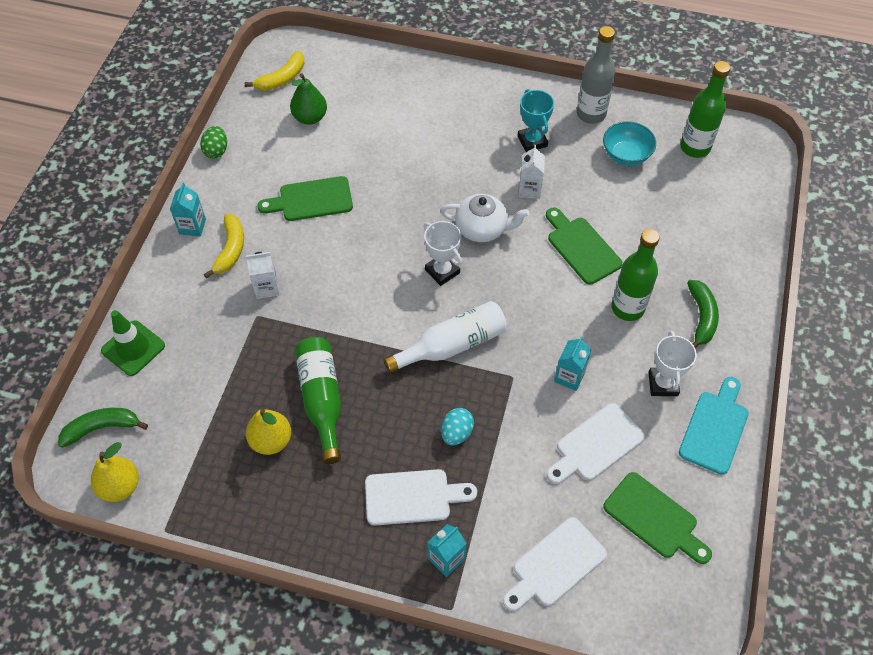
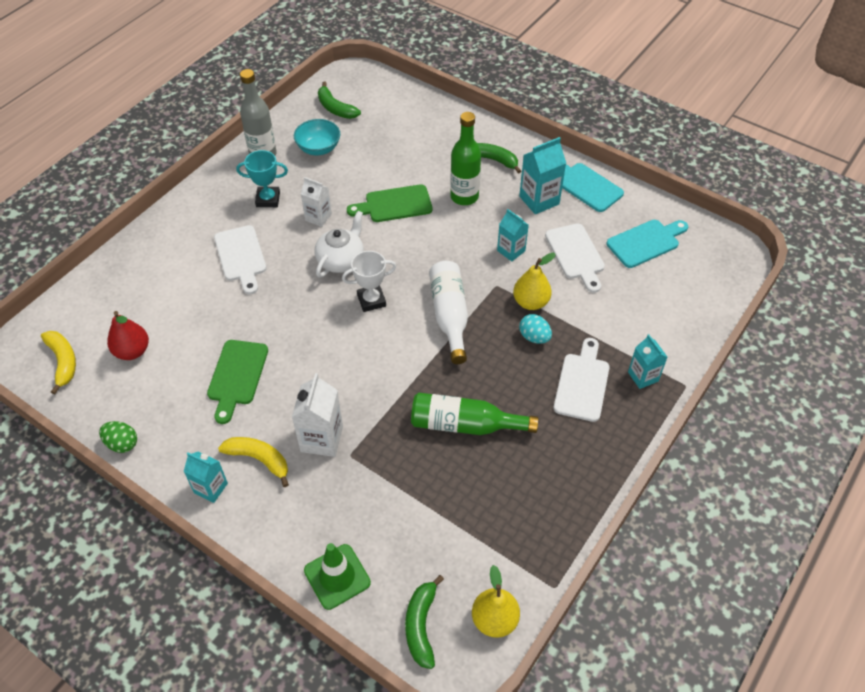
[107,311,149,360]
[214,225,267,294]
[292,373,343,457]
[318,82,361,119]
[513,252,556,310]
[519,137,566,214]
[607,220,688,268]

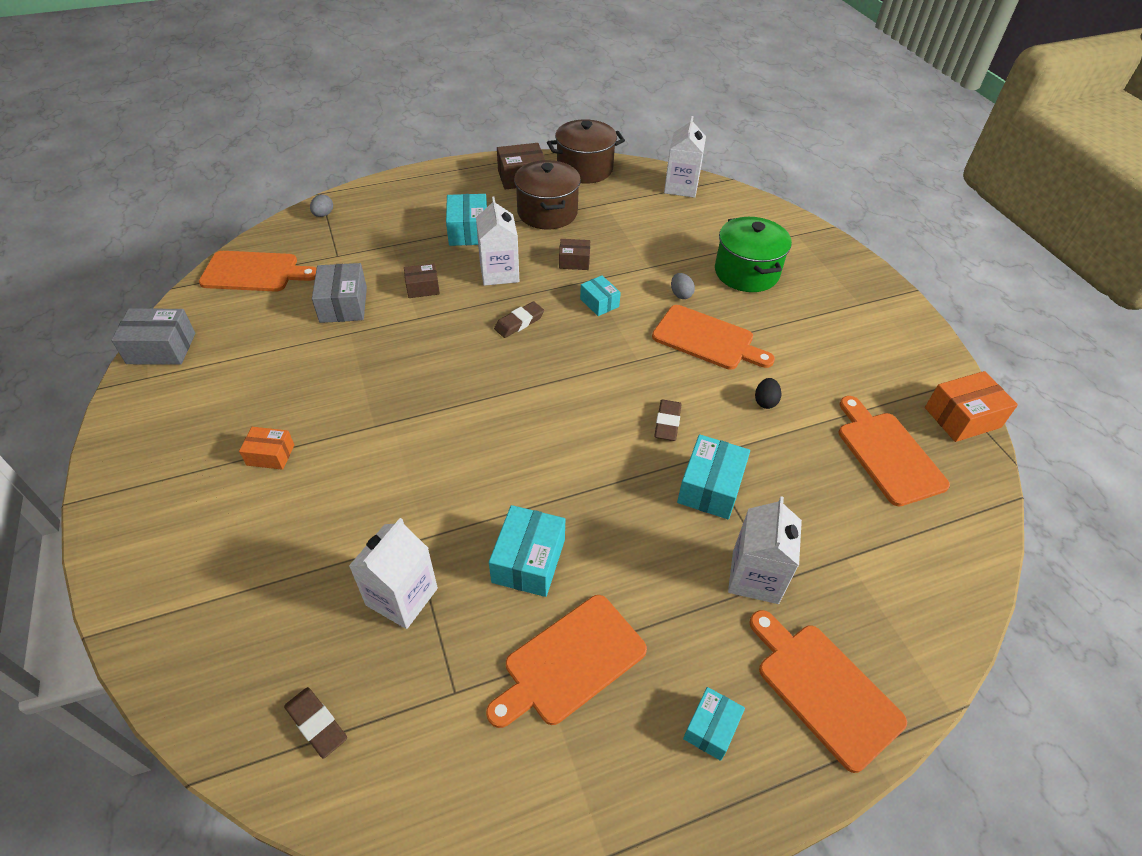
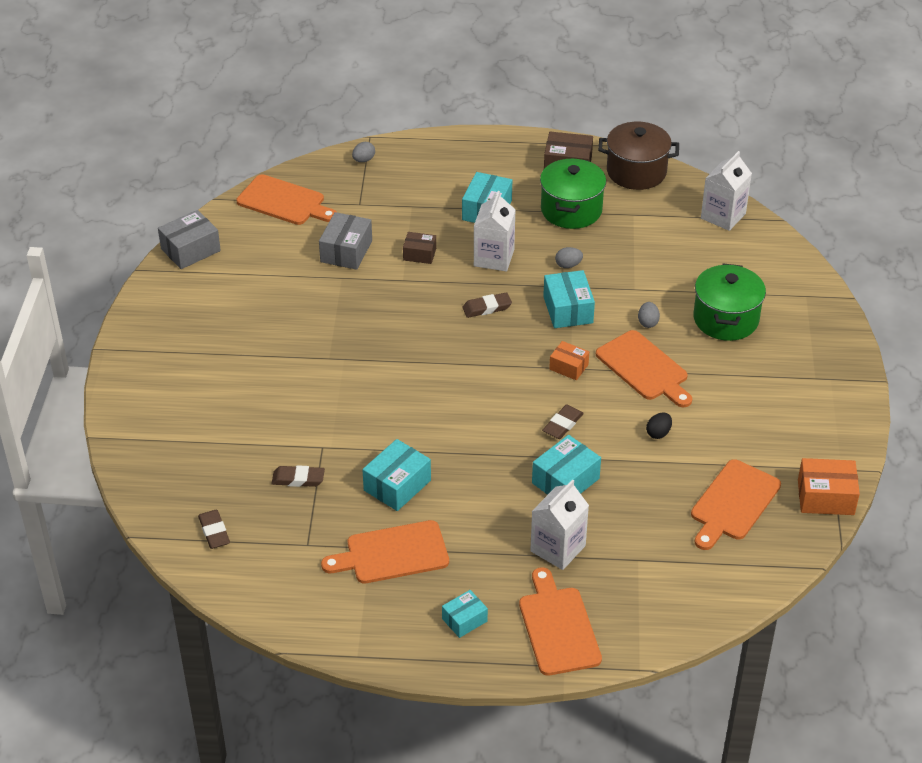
[158,210,221,269]
[272,465,325,487]
[540,158,606,229]
[543,270,595,328]
[549,341,589,380]
[555,247,583,268]
[691,459,781,550]

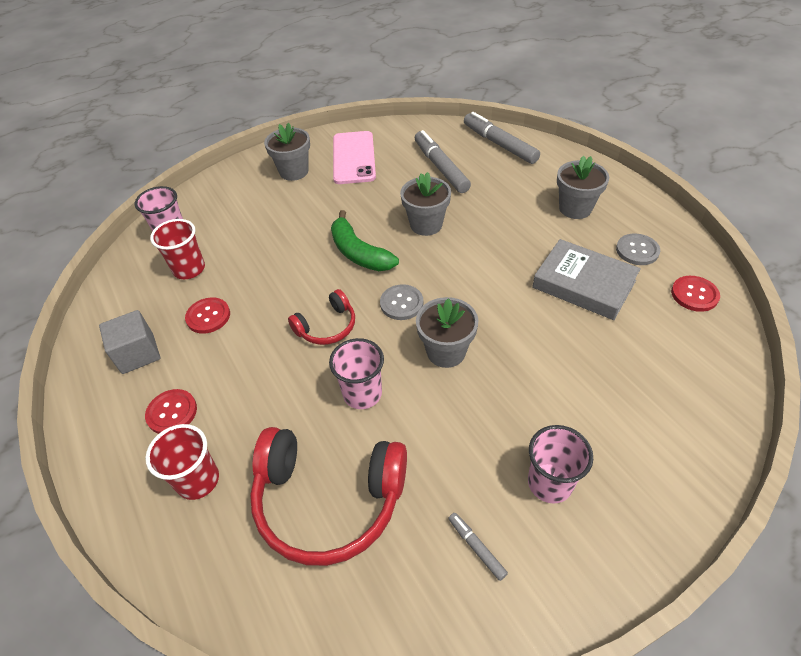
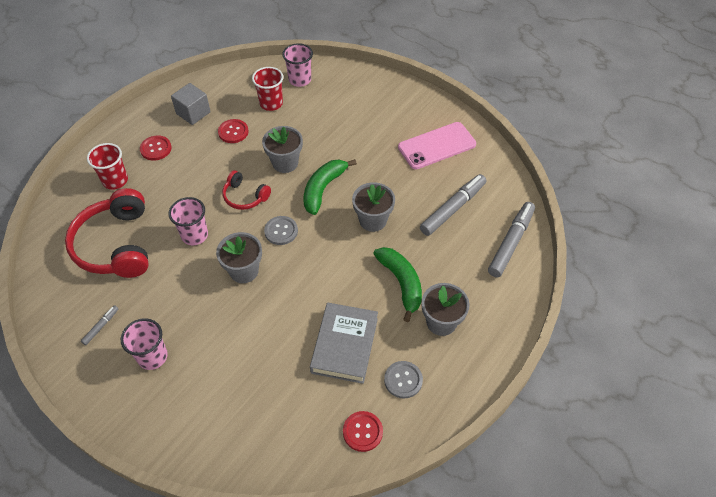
[262,126,303,173]
[373,247,422,322]

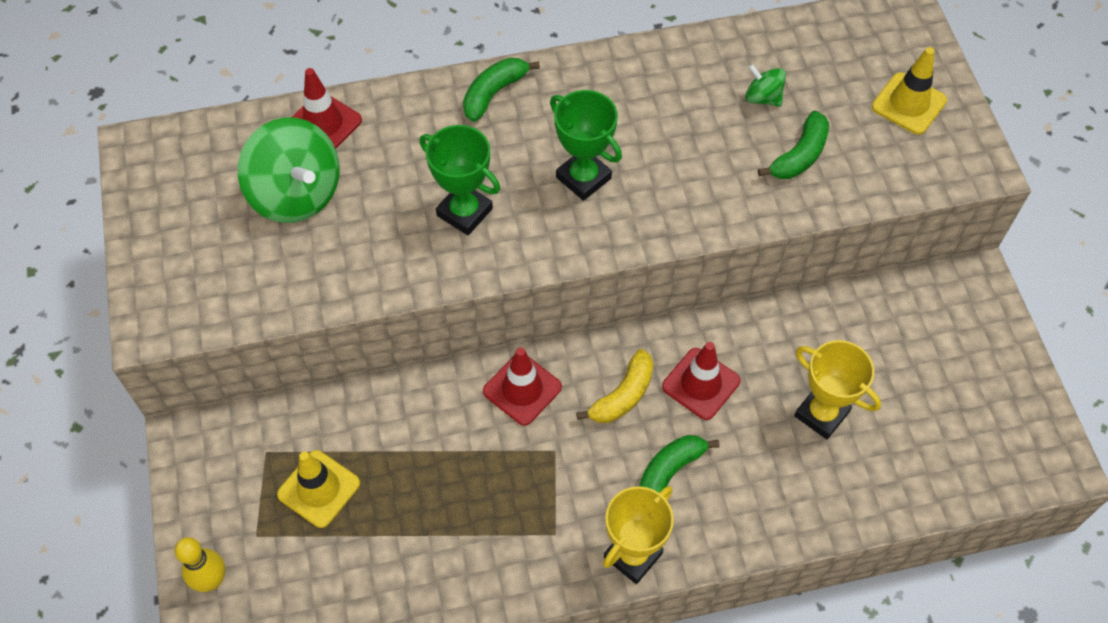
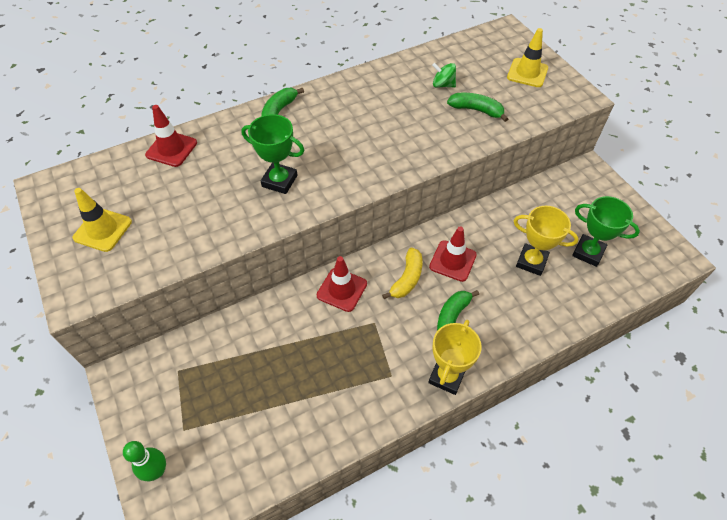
[73,188,132,252]
[123,441,166,481]
[447,93,508,122]
[572,196,640,267]
[238,117,340,223] (first image)

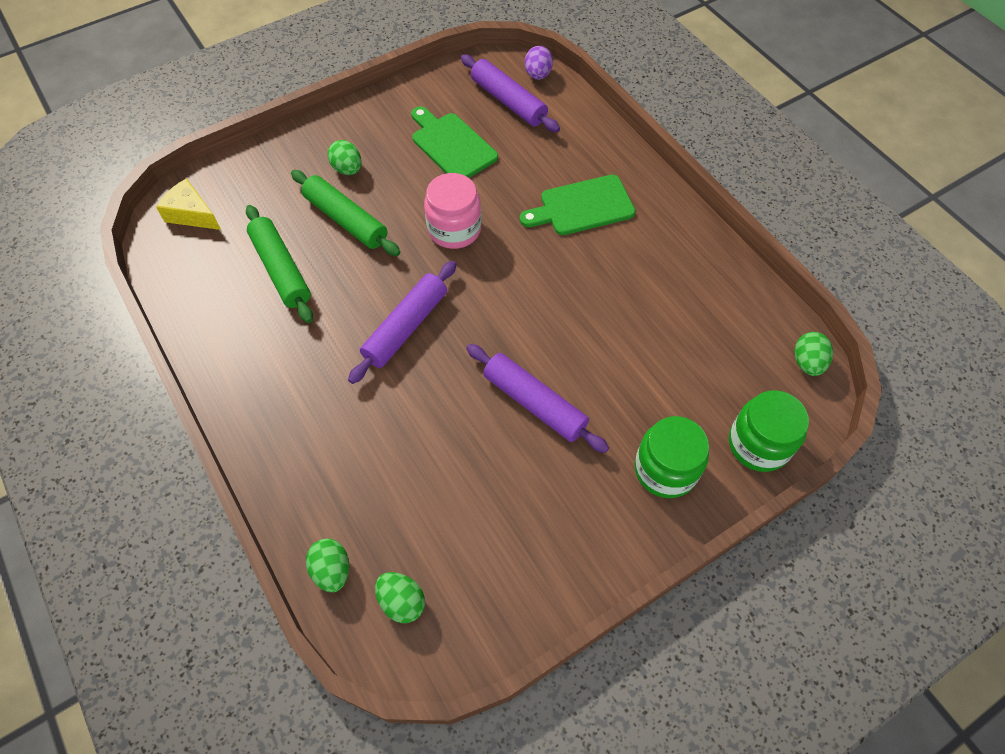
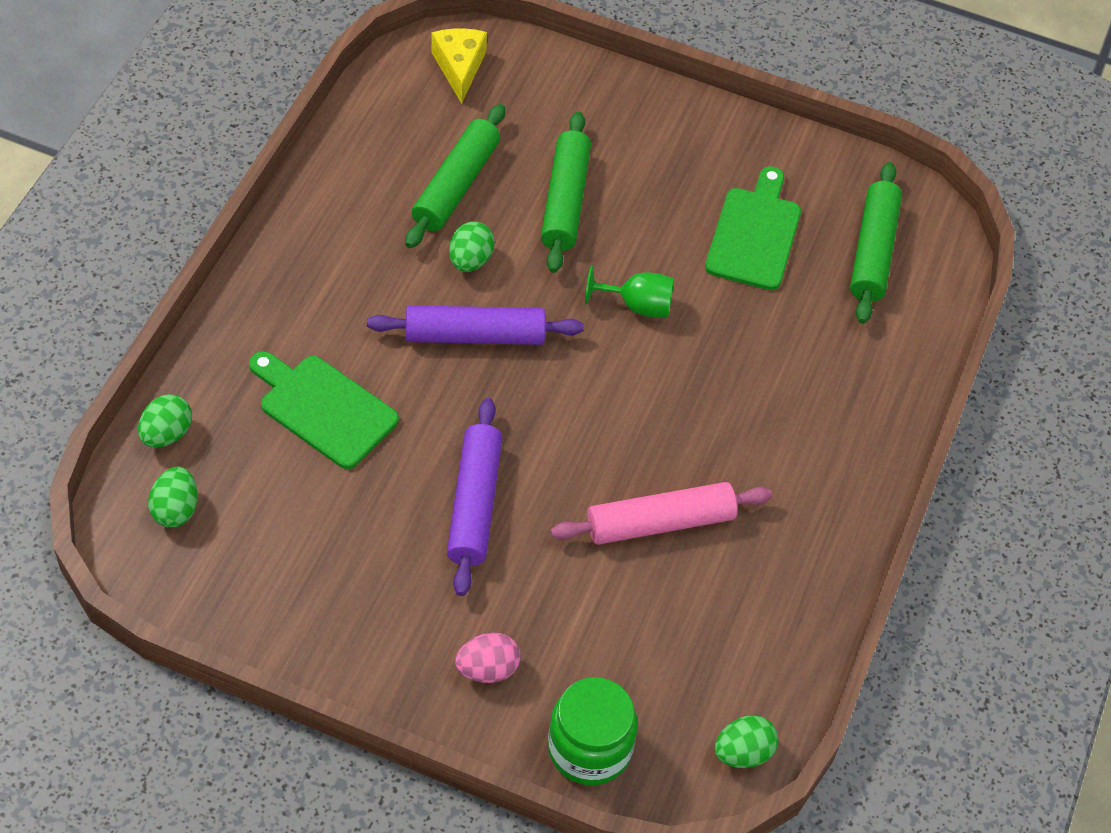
[249,351,399,469]
[449,221,495,272]
[455,633,521,683]
[550,482,772,545]
[585,266,674,317]
[850,162,902,324]
[525,46,553,80] (first image)

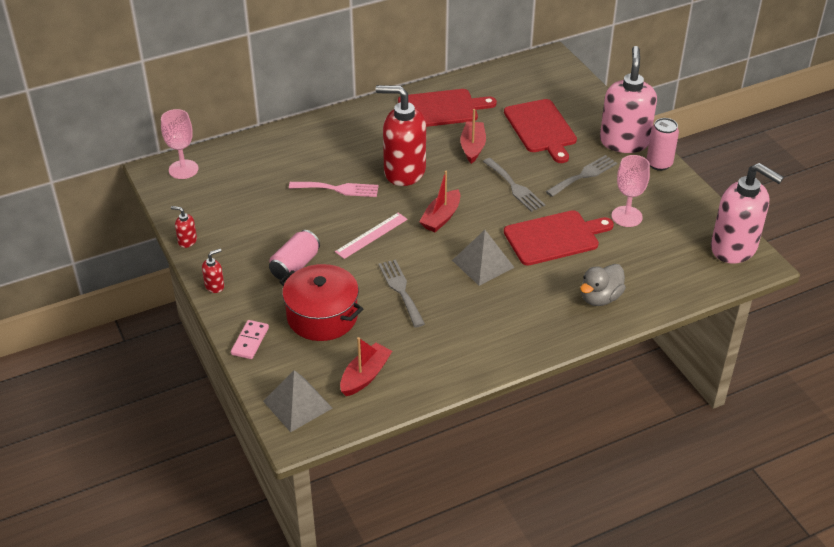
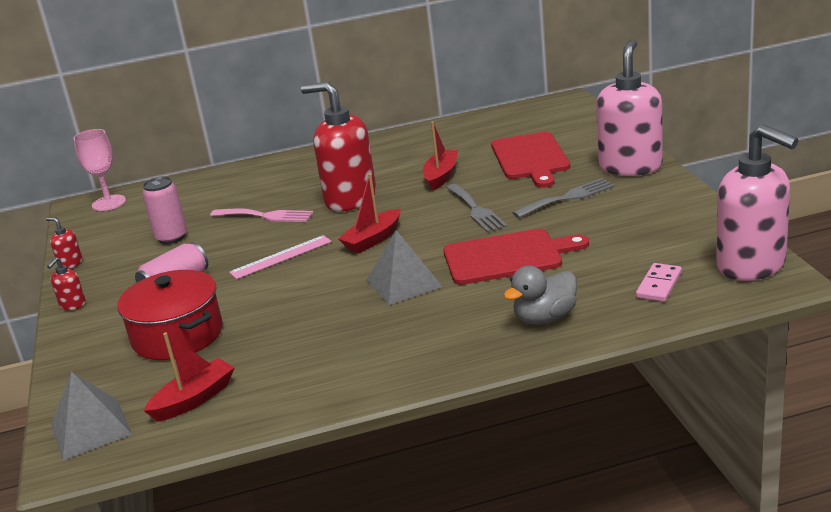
[47,257,86,310]
[142,176,187,244]
[636,263,682,302]
[378,259,425,328] (first image)
[398,89,497,127] (first image)
[612,155,650,227] (first image)

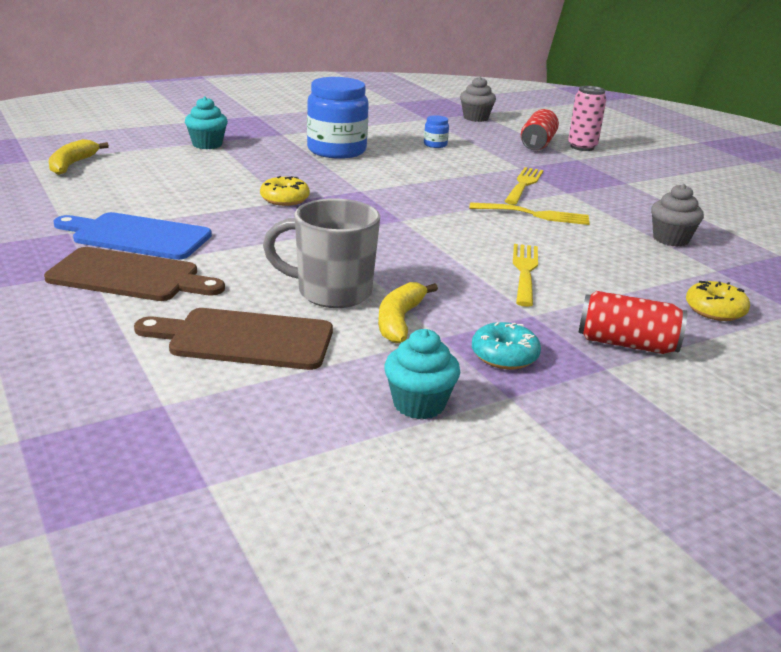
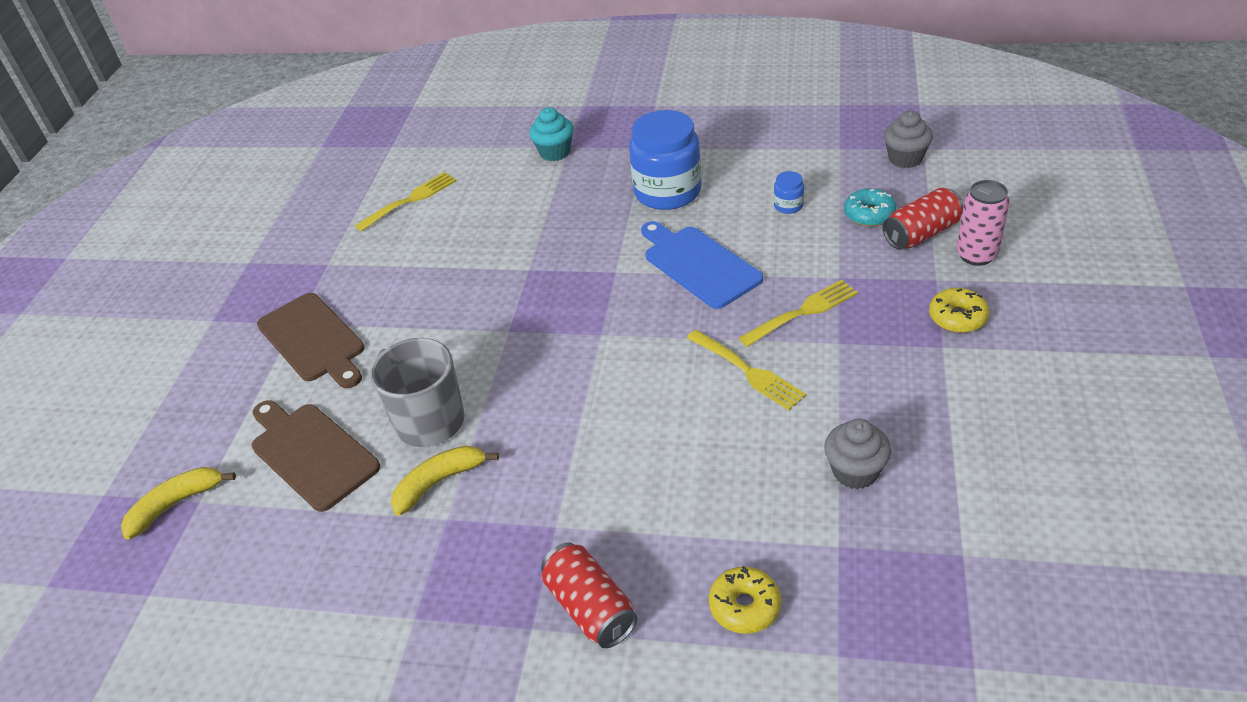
[121,467,236,540]
[355,172,457,231]
[641,221,763,309]
[844,188,897,227]
[929,288,989,333]
[384,329,460,419] (first image)

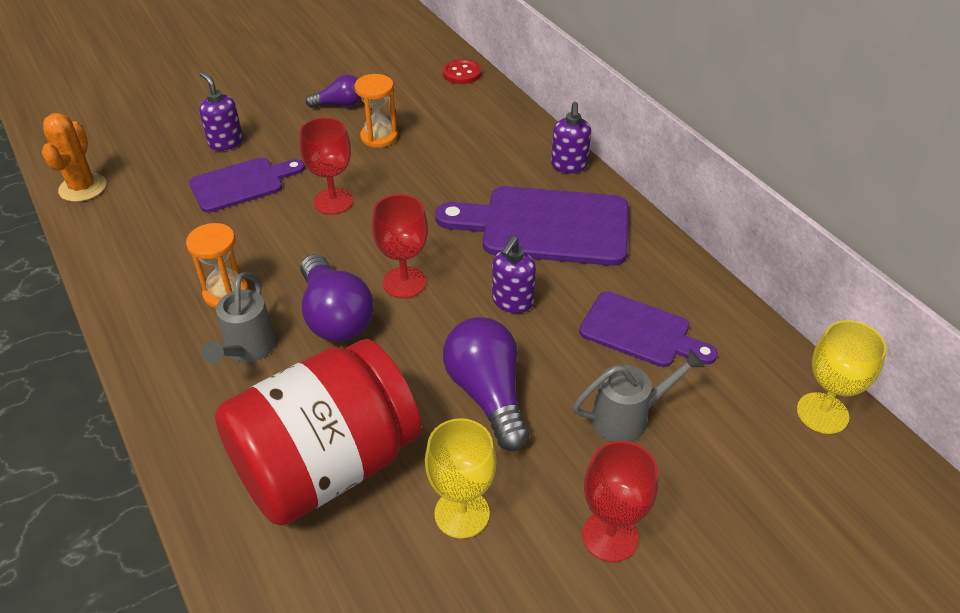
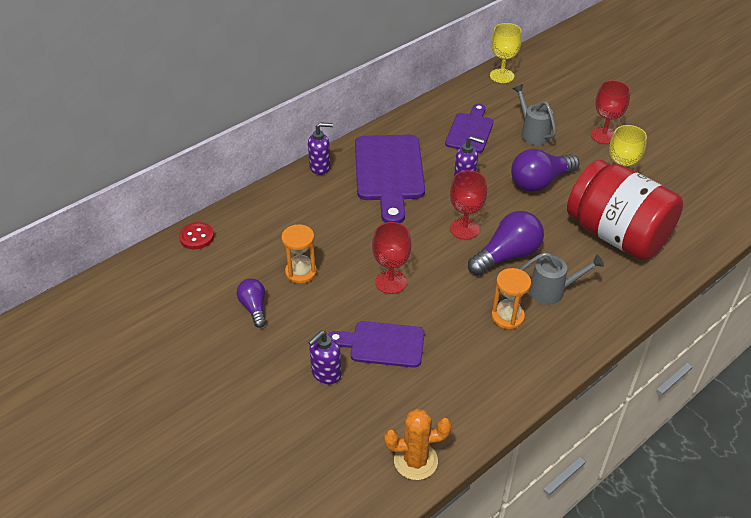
[328,321,425,368]

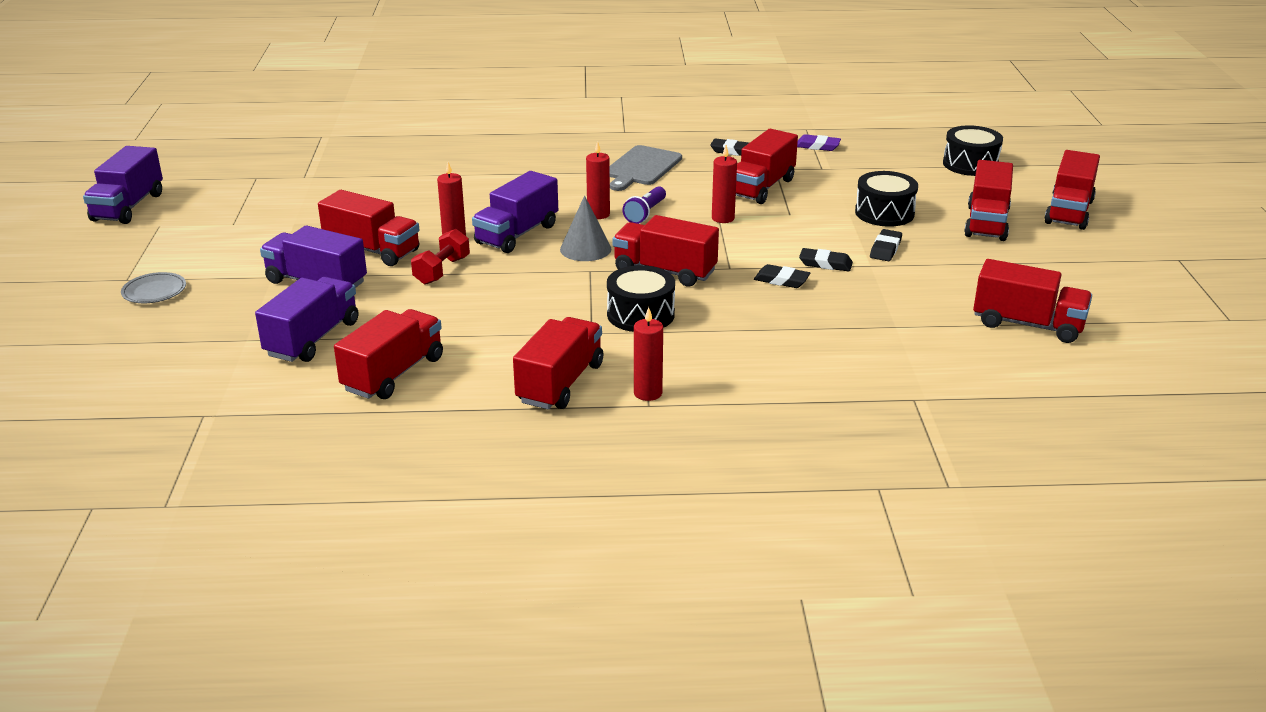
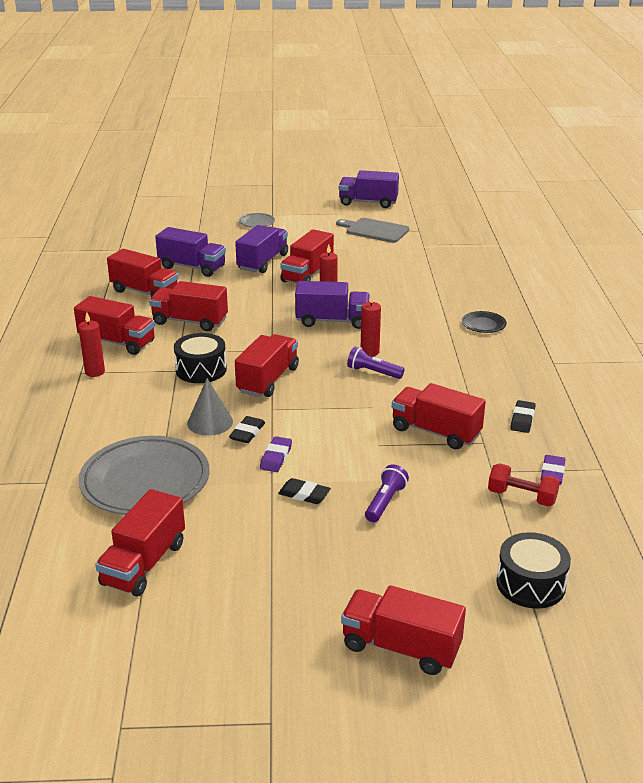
[78,436,210,515]
[149,281,228,331]
[187,378,233,436]
[260,436,292,472]
[295,281,370,329]
[336,218,410,243]
[365,464,409,522]
[462,311,507,333]
[488,463,560,506]
[712,145,737,223] (first image)

